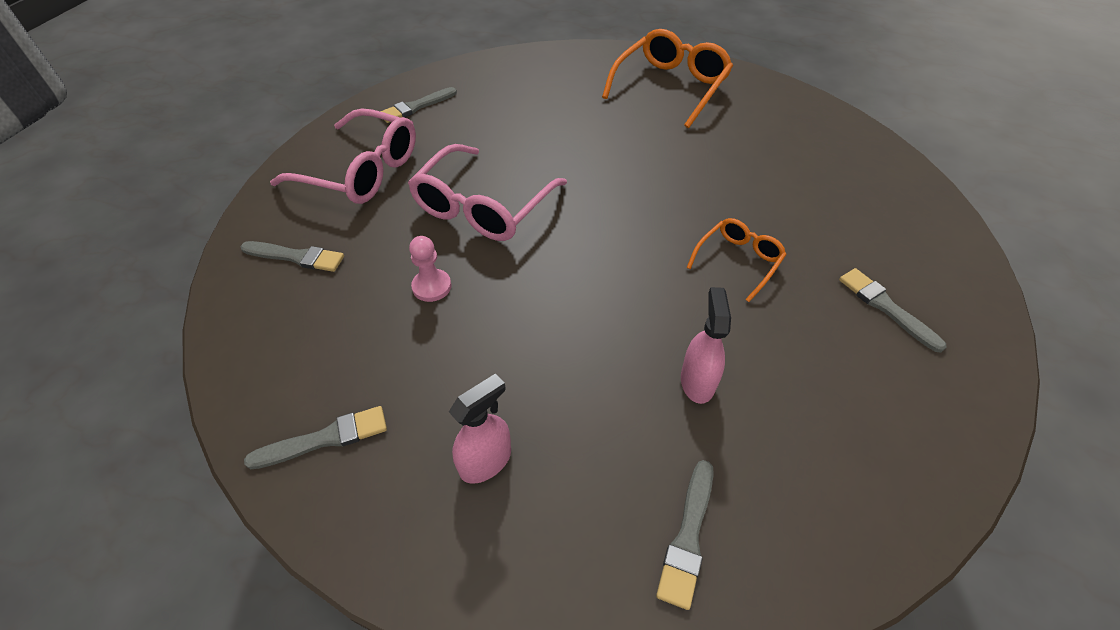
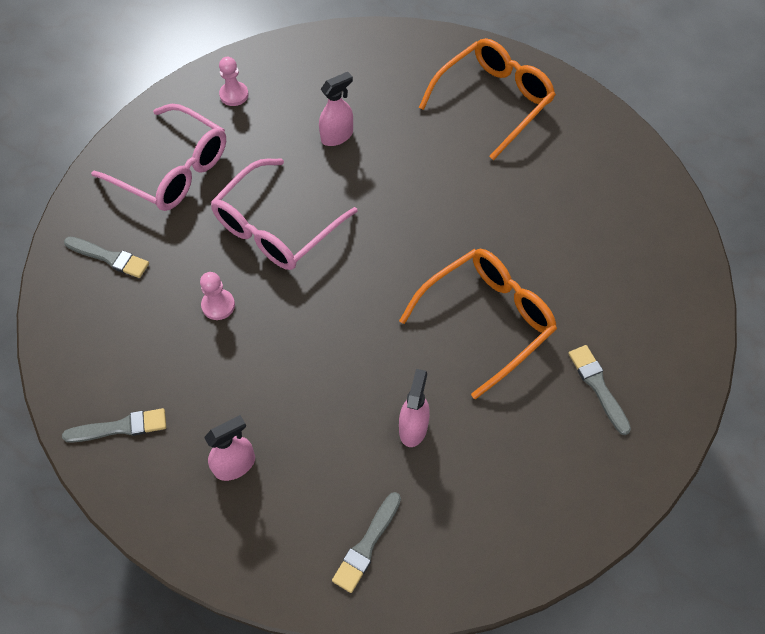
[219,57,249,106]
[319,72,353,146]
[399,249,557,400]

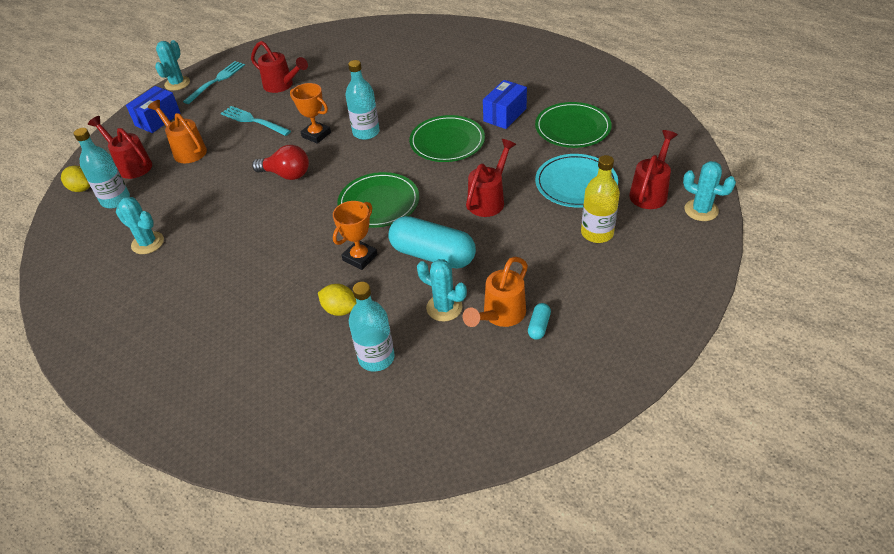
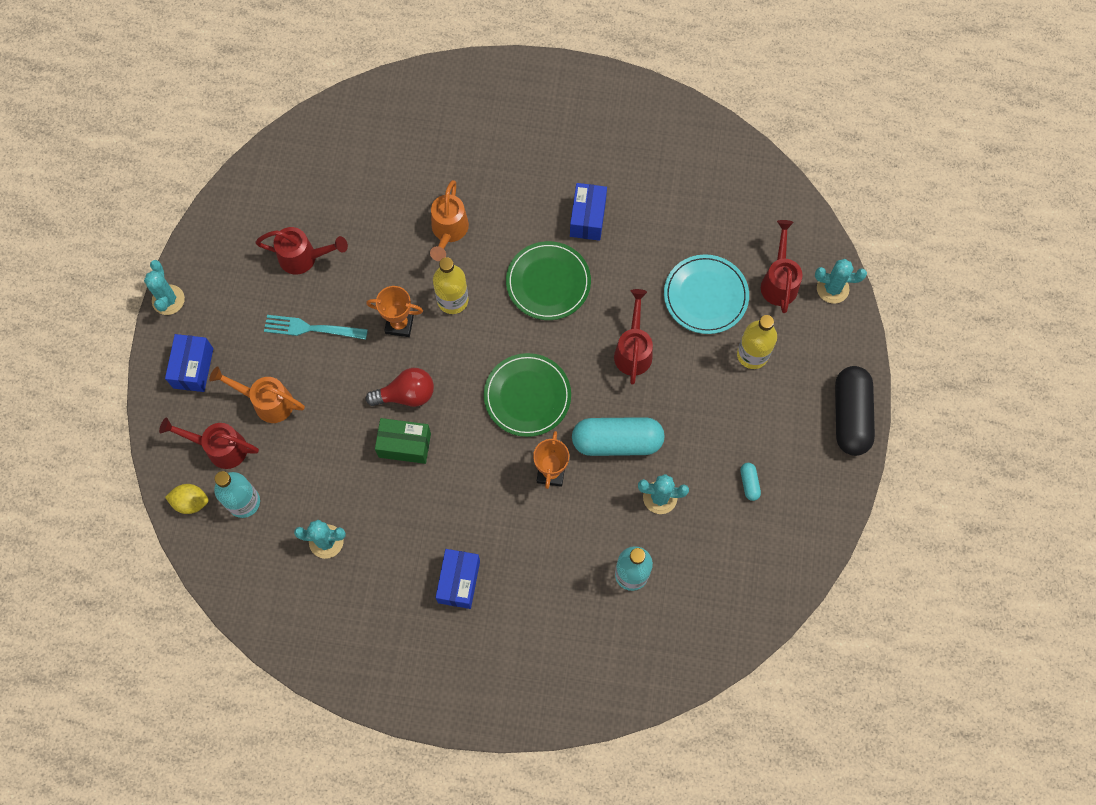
[375,418,431,464]
[430,180,469,261]
[433,257,469,314]
[436,549,480,609]
[835,366,875,456]
[183,61,245,104] (first image)
[318,284,357,316] (first image)
[535,102,612,148] (first image)

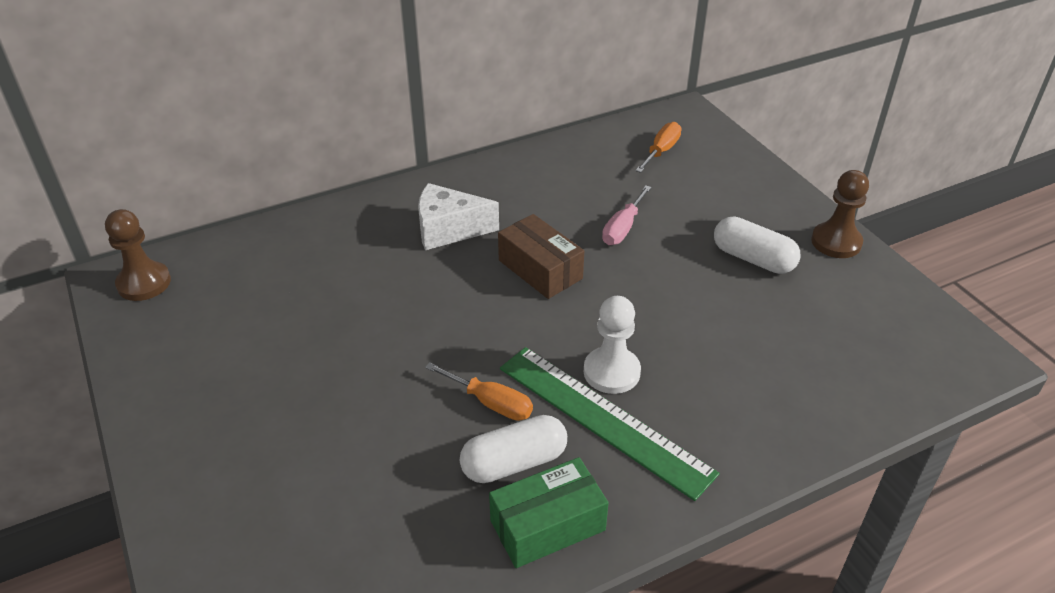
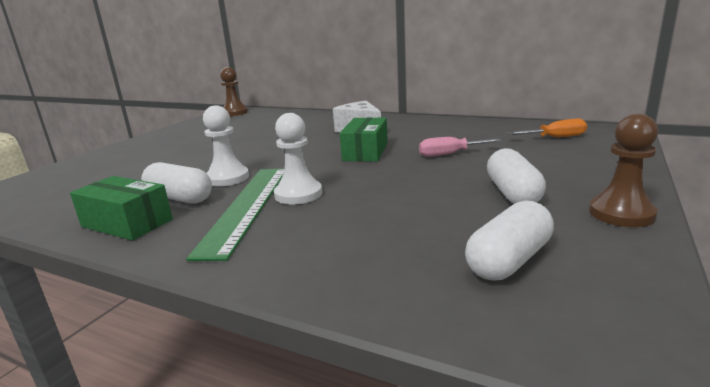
[203,105,249,186]
[340,117,388,162]
[465,200,554,280]

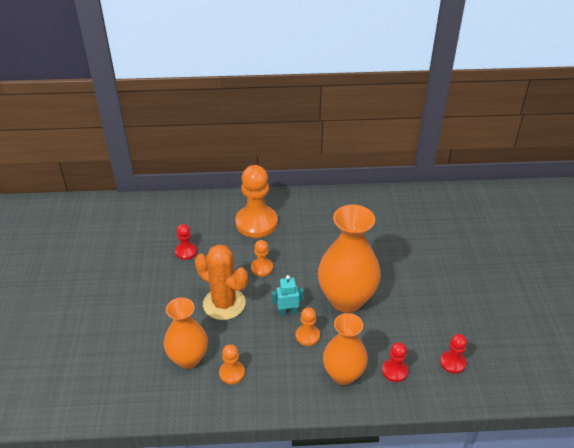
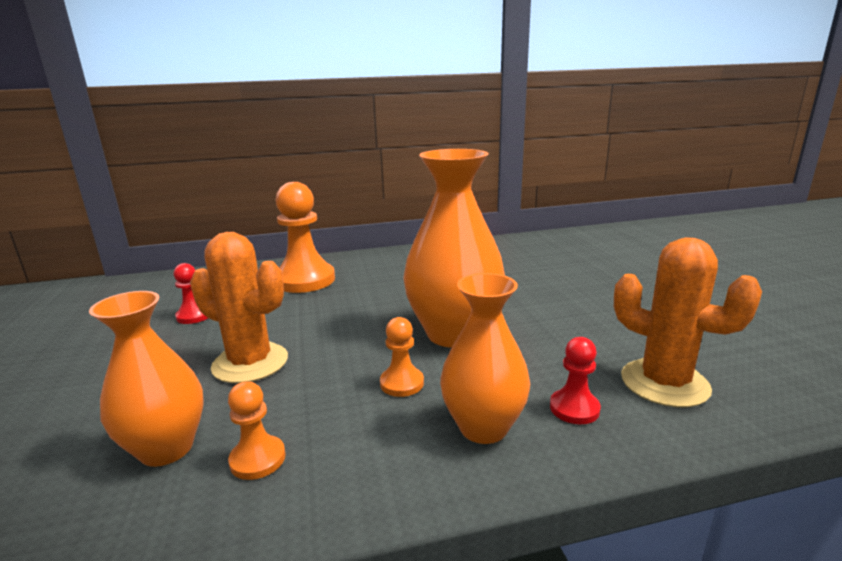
[614,237,762,407]
[251,240,273,276] (first image)
[271,275,304,316] (first image)

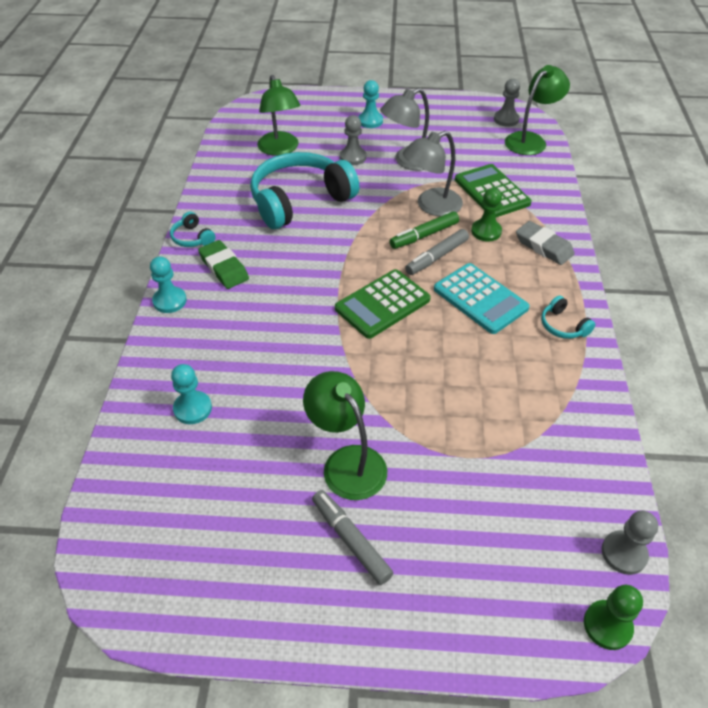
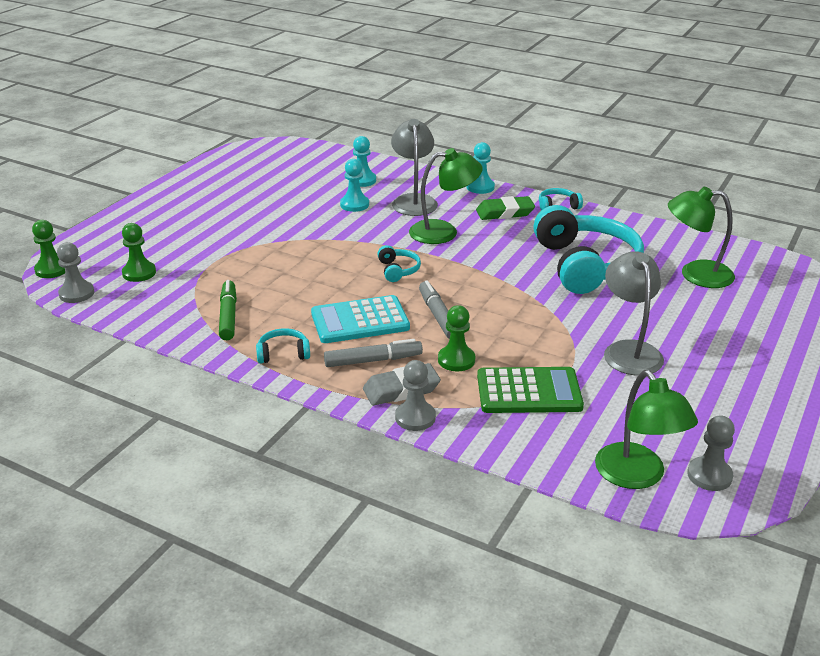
[122,223,156,282]
[219,280,237,340]
[324,339,423,367]
[340,159,369,212]
[377,245,421,282]
[391,119,438,216]
[395,360,436,431]
[409,148,483,244]

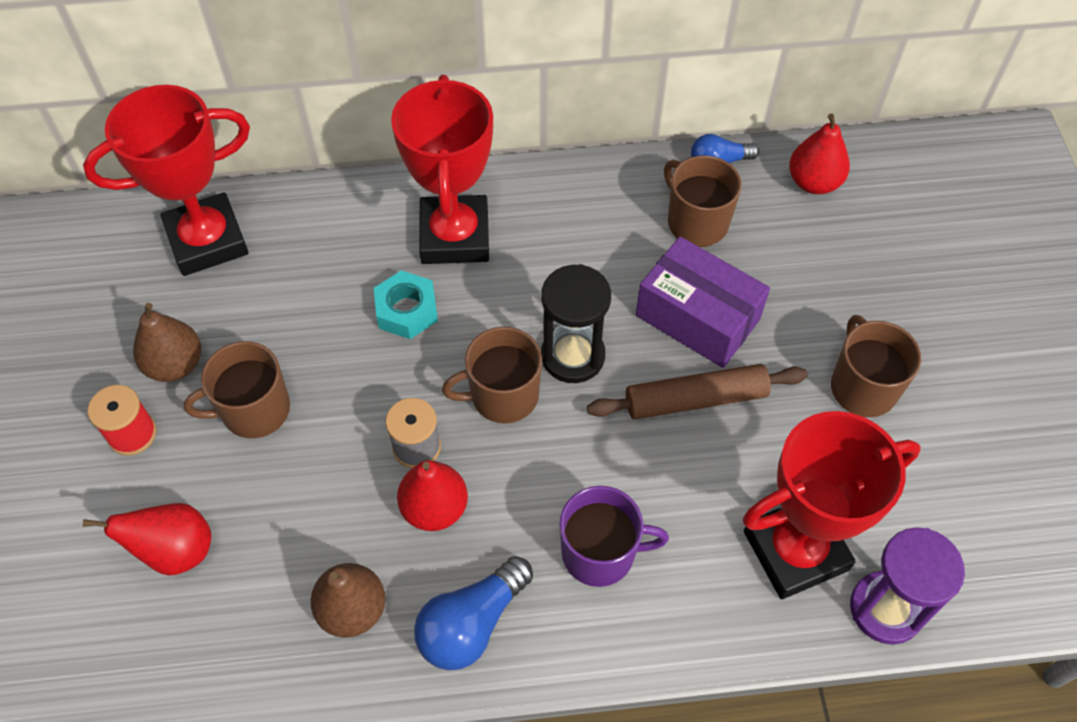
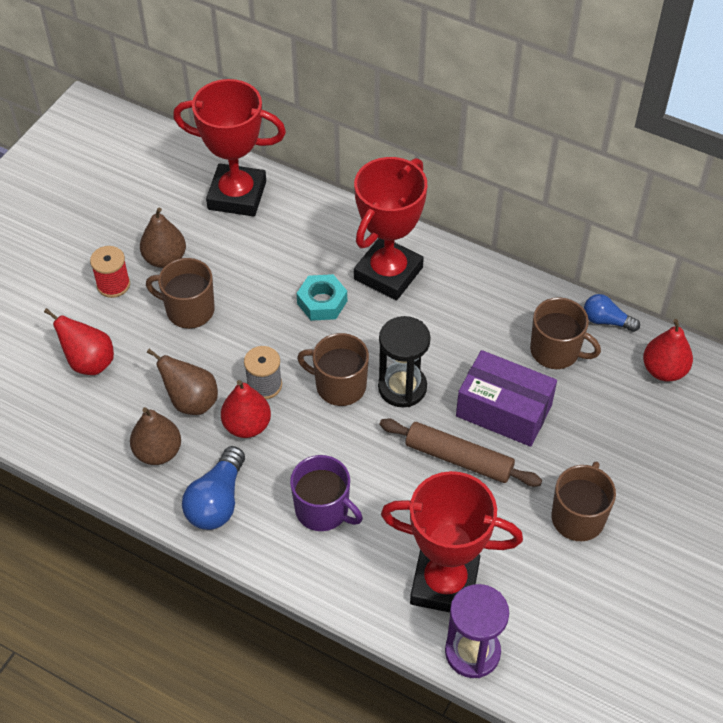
[147,349,218,415]
[182,446,245,530]
[456,350,557,447]
[530,297,601,369]

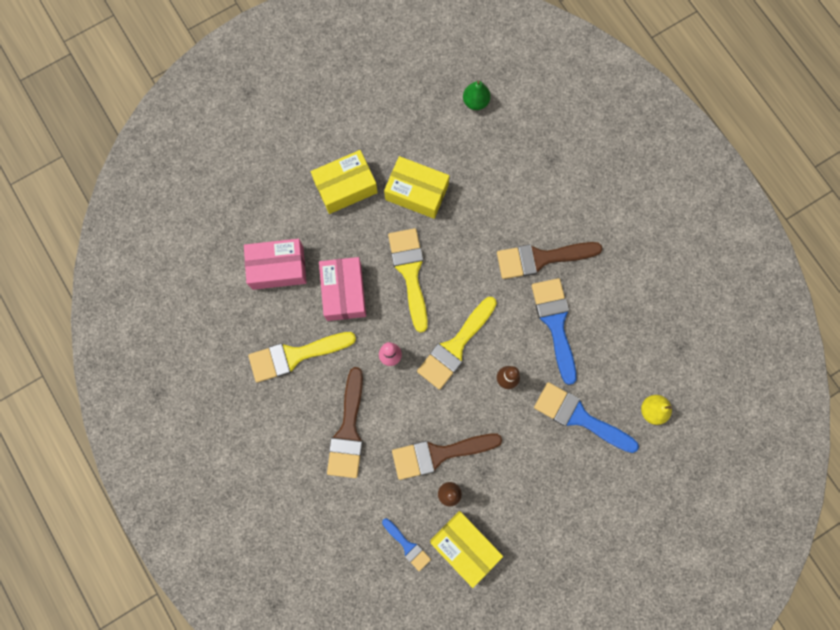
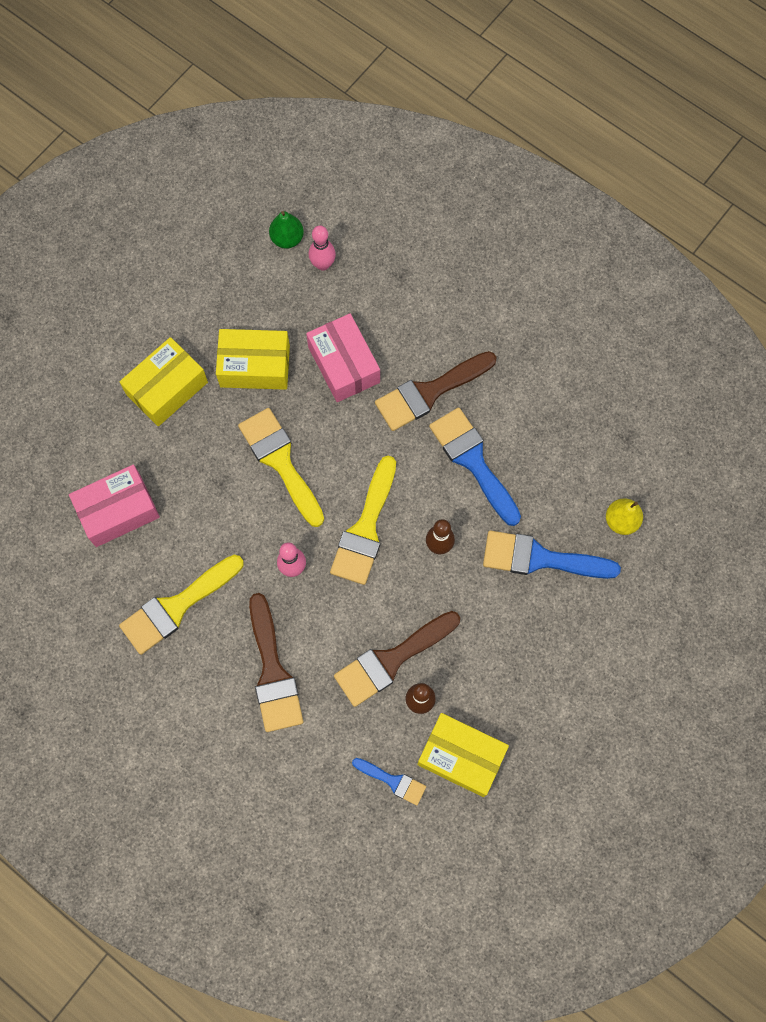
[306,313,380,402]
[308,226,336,271]

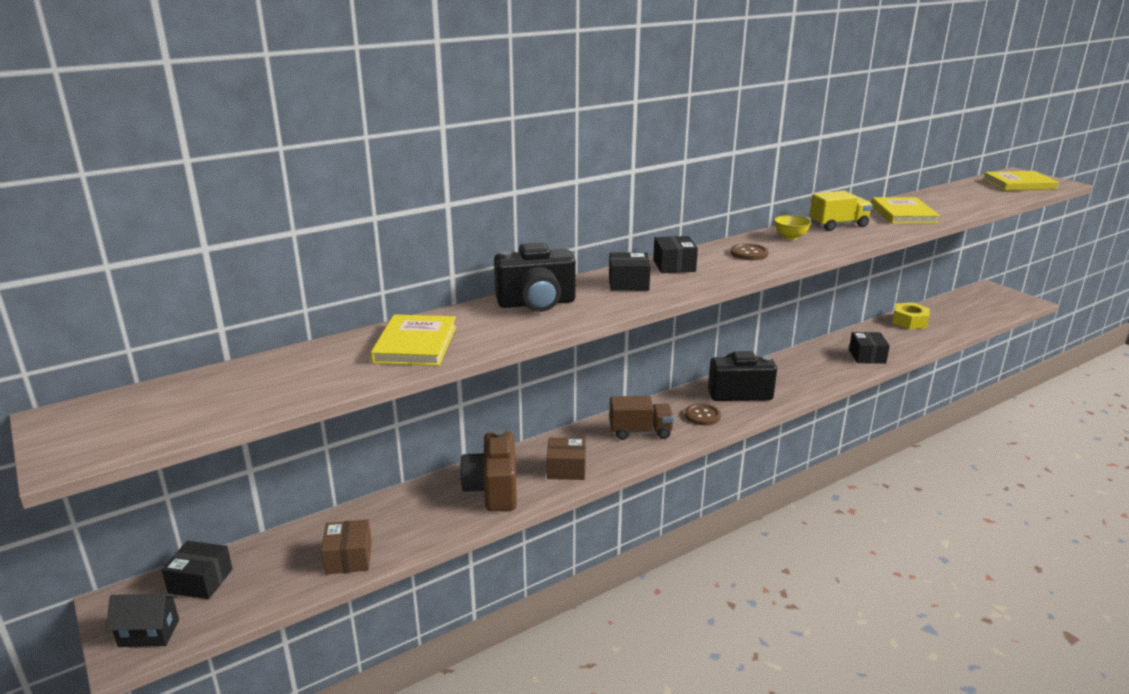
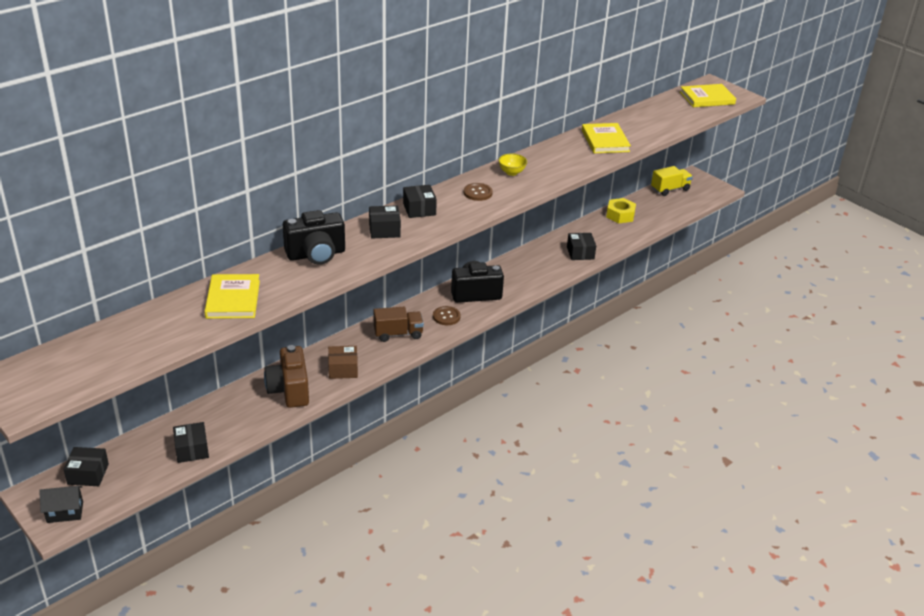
[173,422,209,463]
[651,166,693,196]

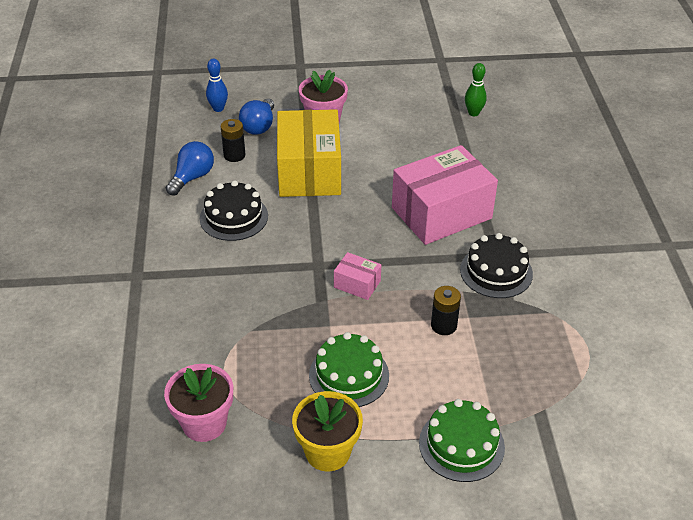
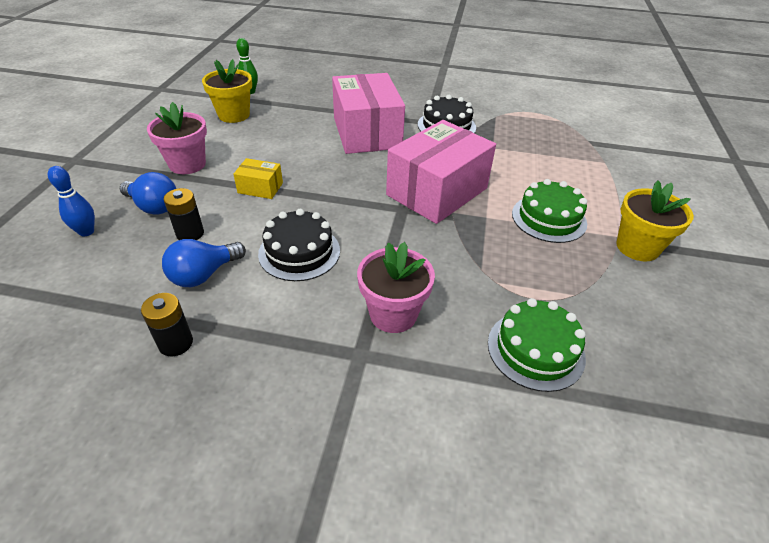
[141,293,193,356]
[162,239,246,287]
[202,59,252,123]
[233,158,283,199]
[357,242,435,333]
[386,120,496,224]
[488,298,586,392]

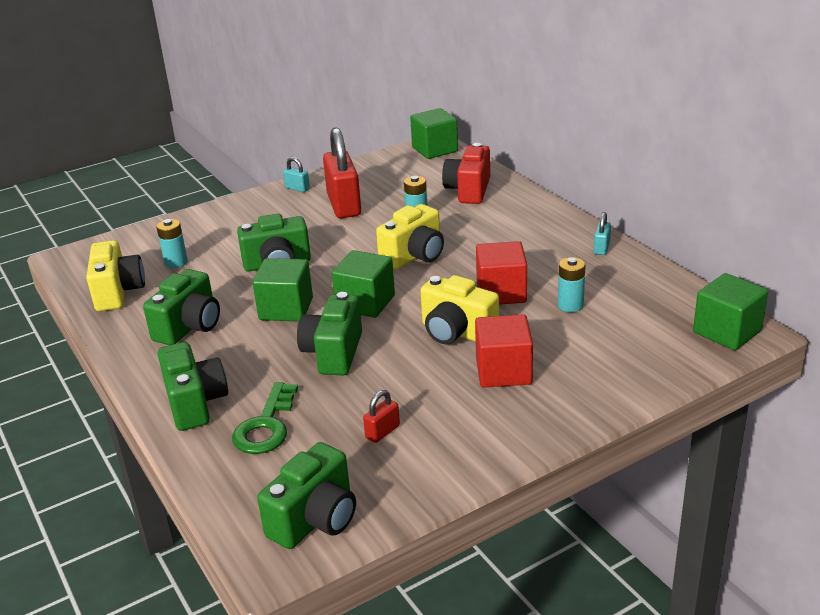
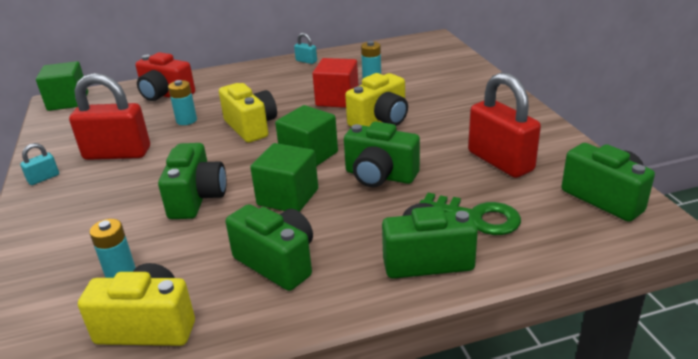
[468,72,541,178]
[475,314,533,388] (first image)
[693,273,768,350] (first image)

